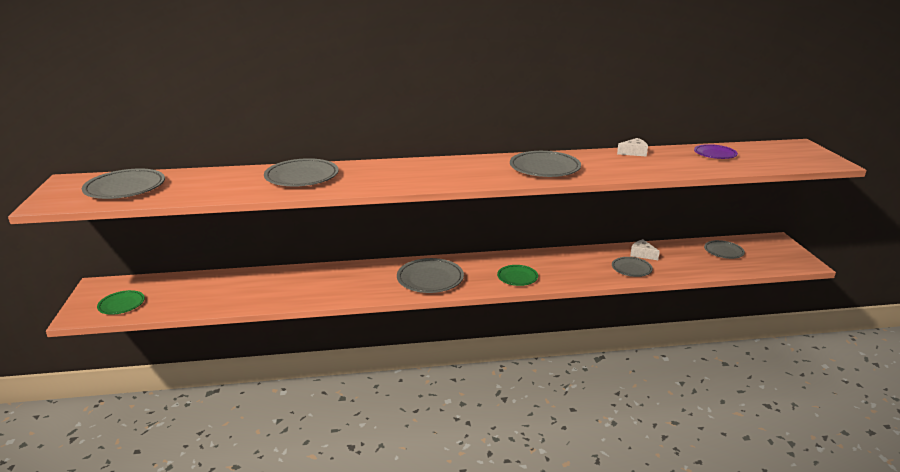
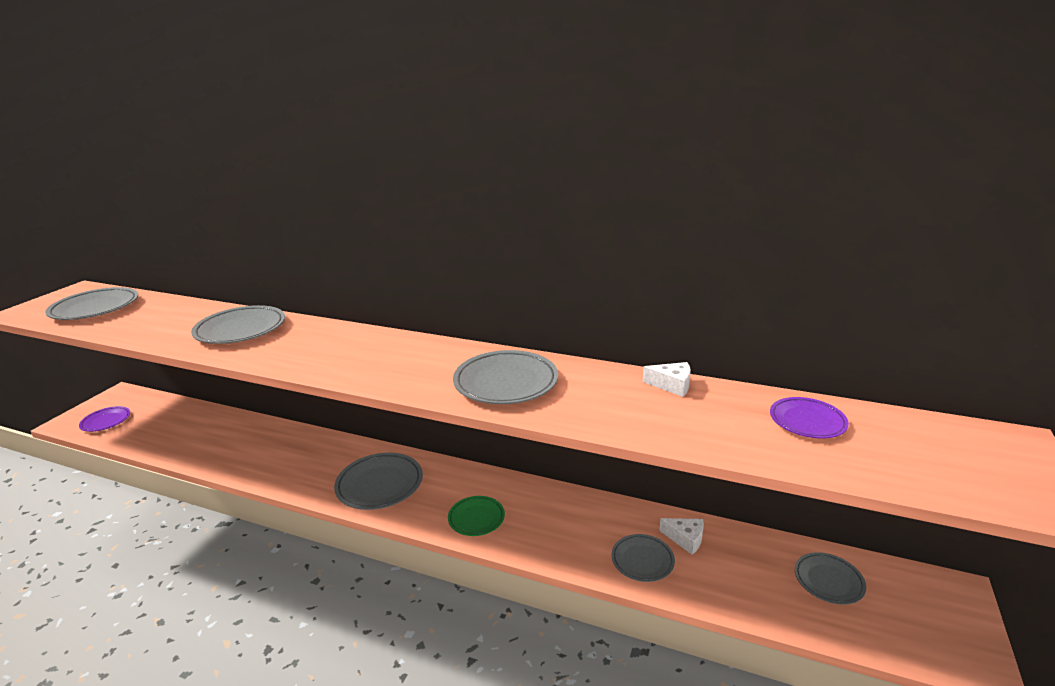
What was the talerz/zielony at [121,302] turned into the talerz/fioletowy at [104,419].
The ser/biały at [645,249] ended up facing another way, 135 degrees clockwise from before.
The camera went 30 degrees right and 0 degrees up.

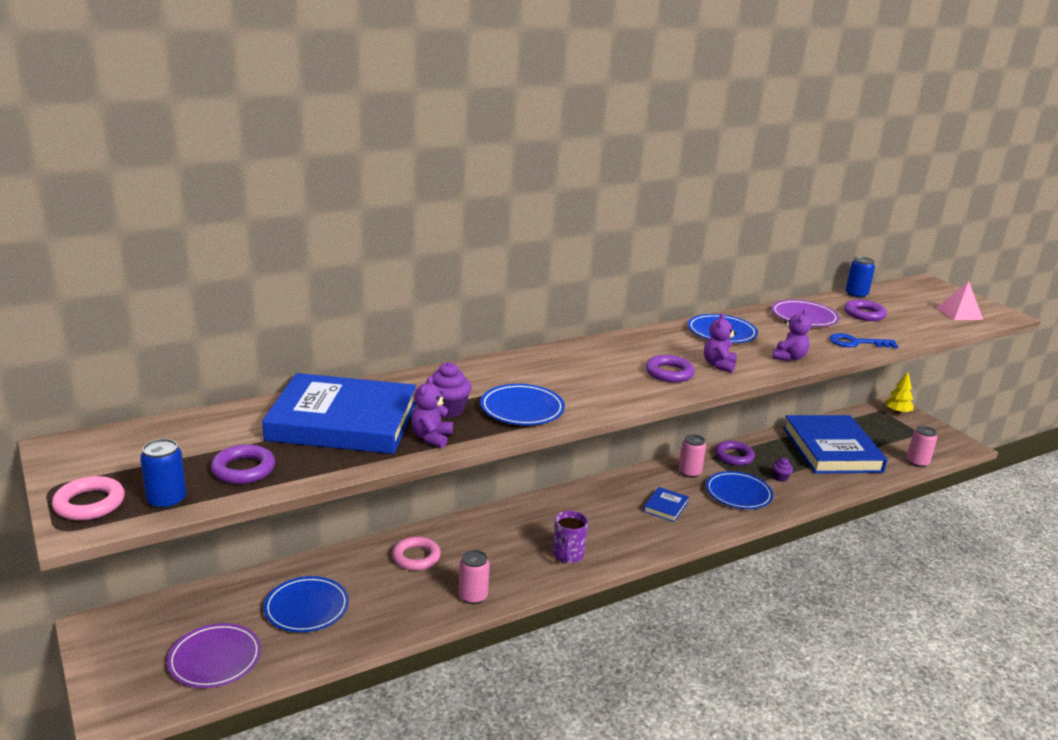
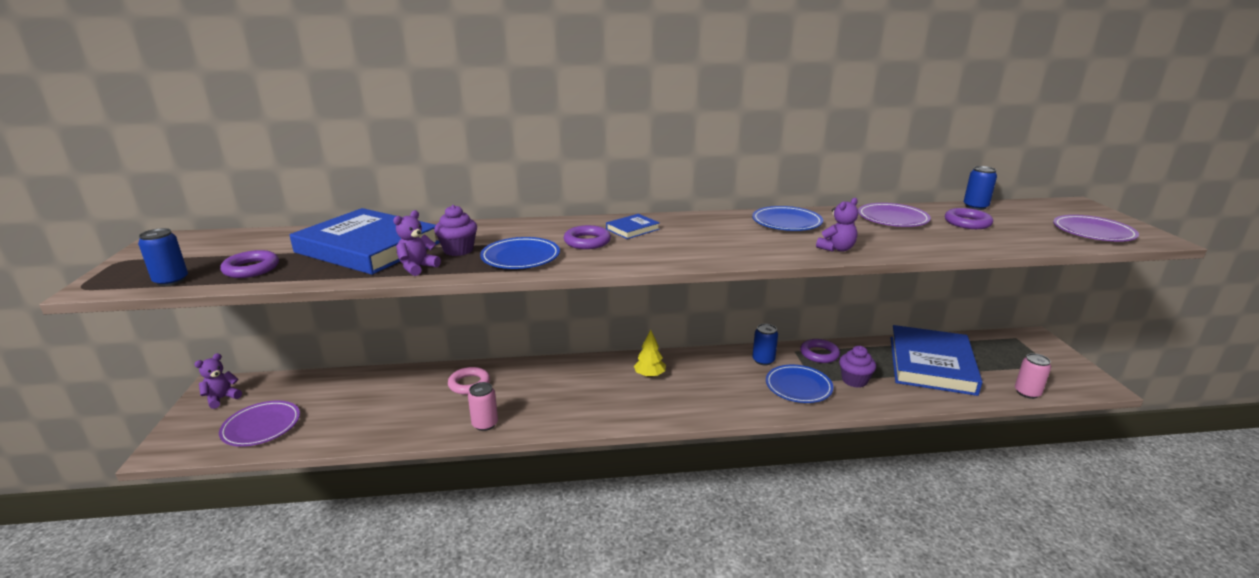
The second view lost the pierścień/różowy at [88,498].
The second view lost the talerz/niebieski at [306,604].
The second view lost the kubek/fioletowy at [570,537].
The książka/niebieski ended up elsewhere, having gone from [666,504] to [633,226].
The pierścień/fioletowy ended up elsewhere, having gone from [670,369] to [587,237].
What was the puszka/różowy at [692,456] turned into the puszka/niebieski at [765,344].
The miś/fioletowy ended up elsewhere, having gone from [720,343] to [218,381].
The size of the muffinka/fioletowy at [782,470] changed by a factor of 1.70.
The second view lost the klucz/niebieski at [863,340].
The drzewko/żółty ended up elsewhere, having gone from [899,393] to [650,353].
Where the piramida/różowy stood at [959,300], the talerz/fioletowy came to stand at [1096,228].
The camera went 25 degrees right and 0 degrees up.

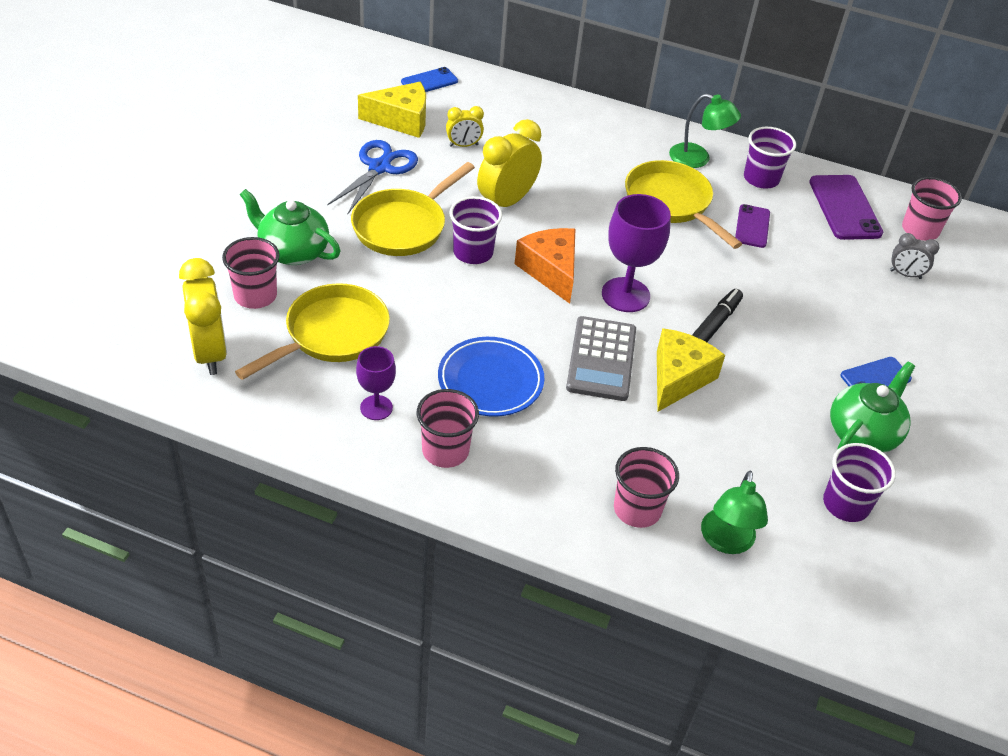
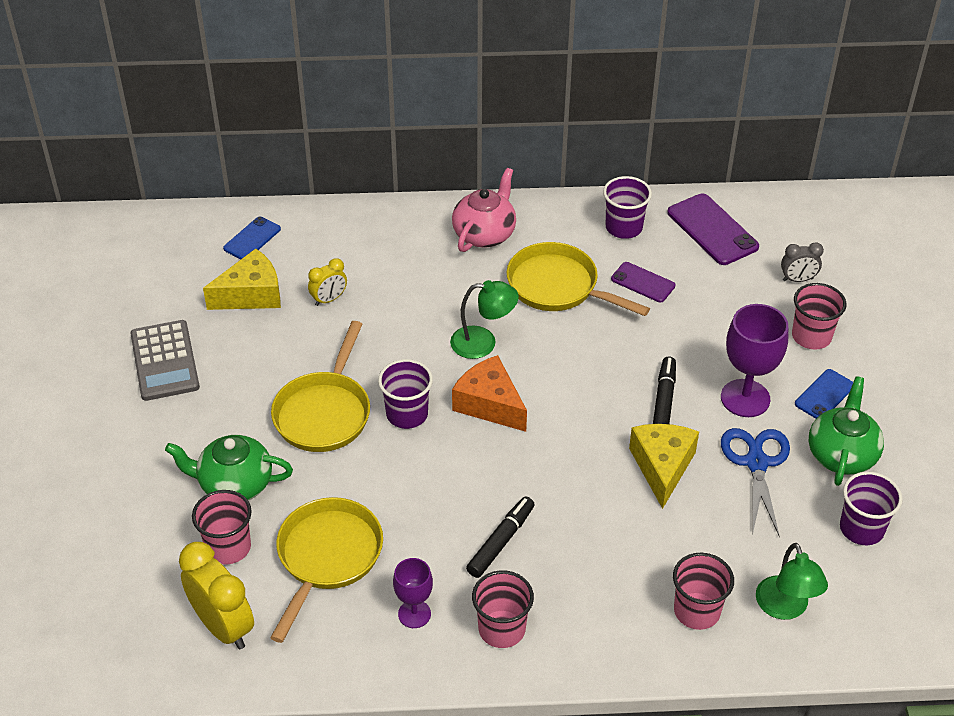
The nożyczki/niebieski ended up elsewhere, having gone from [372,177] to [755,482].
Where the talerz/niebieski stood at [491,377], the flamaster/czarny came to stand at [500,537].
The second view lost the budzik/żółty at [509,163].
The kalkulator/szary ended up elsewhere, having gone from [601,358] to [165,360].
The kielich/fioletowy ended up elsewhere, having gone from [636,253] to [754,360].
The lampka/zielony ended up elsewhere, having gone from [705,131] to [484,319].
The telefon/fioletowy at [752,226] ended up facing another way, 45 degrees counterclockwise from before.
The szklanka/różowy ended up elsewhere, having gone from [932,209] to [819,316].
The second view gained the imbryk/różowy at [484,210].
The camera went 20 degrees left and 0 degrees up.

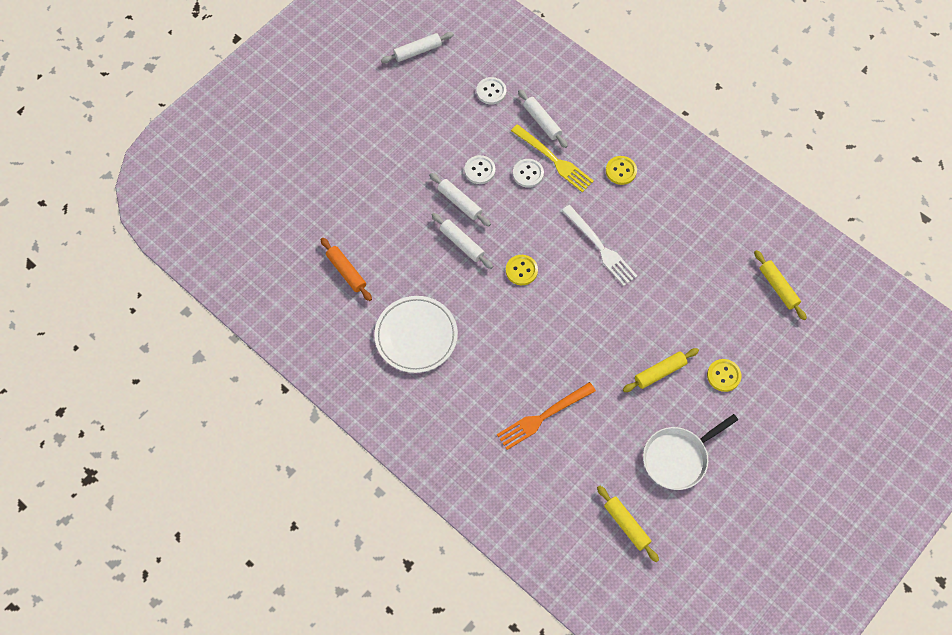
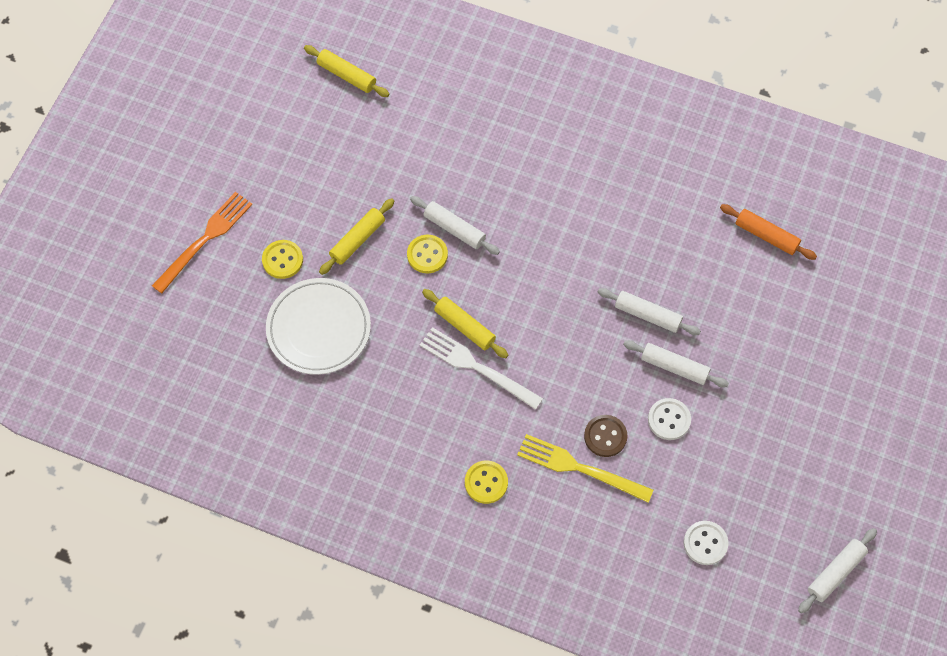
The talerz/biały ended up elsewhere, having gone from [416,334] to [318,326].
The widelec/pomarańczowy ended up elsewhere, having gone from [546,416] to [202,242].
The guzik/żółty ended up elsewhere, having gone from [522,270] to [427,254].
What was the guzik/biały at [528,173] turned into the guzik/brązowy at [606,436].
The wałek do ciasta/biały ended up elsewhere, having gone from [543,118] to [455,225].
The second view lost the patelnia/biały at [690,452].
The wałek do ciasta/żółty ended up elsewhere, having gone from [780,285] to [465,323].
The camera went 160 degrees right and 0 degrees up.

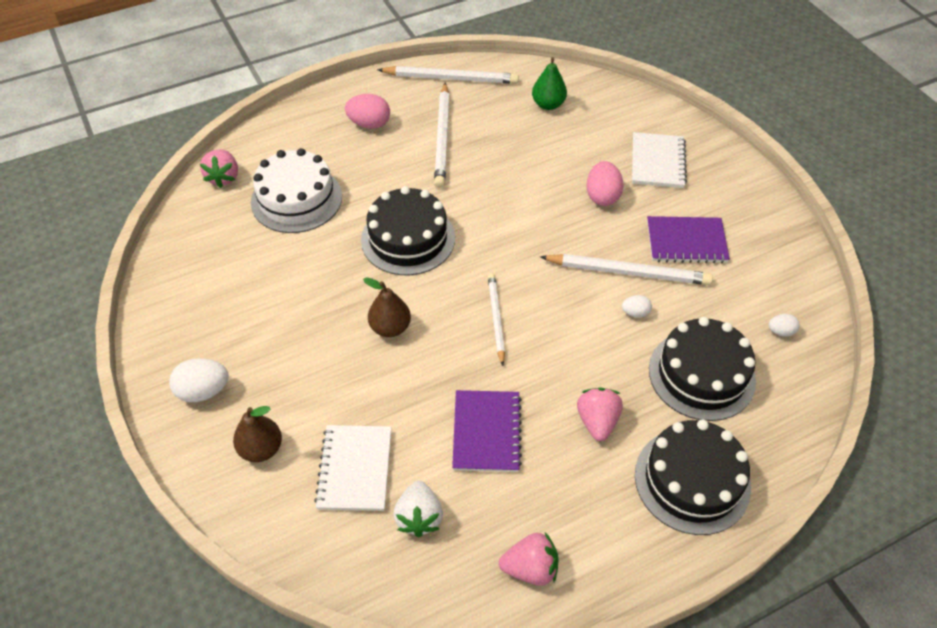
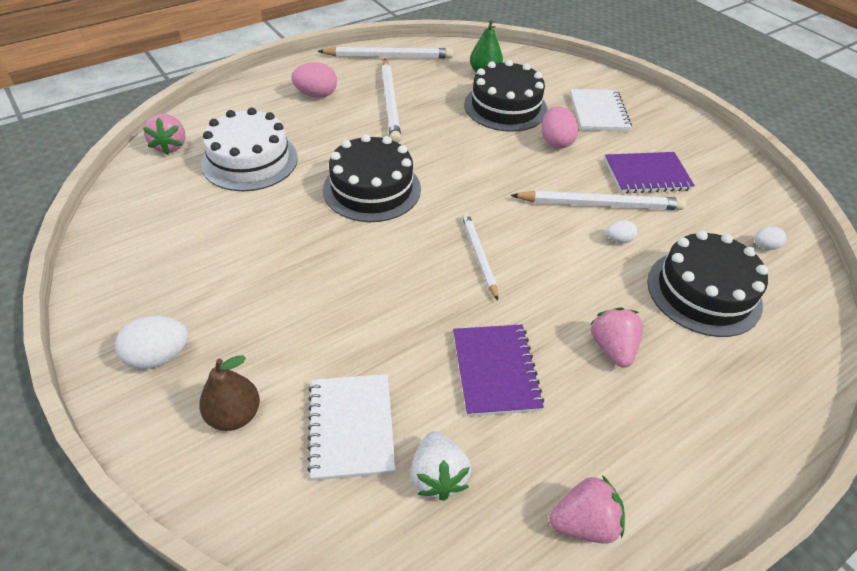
The second view lost the gruszka/brązowy at [387,307].
The tort/czarny ended up elsewhere, having gone from [693,477] to [506,96].
The camera went 10 degrees left and 5 degrees down.

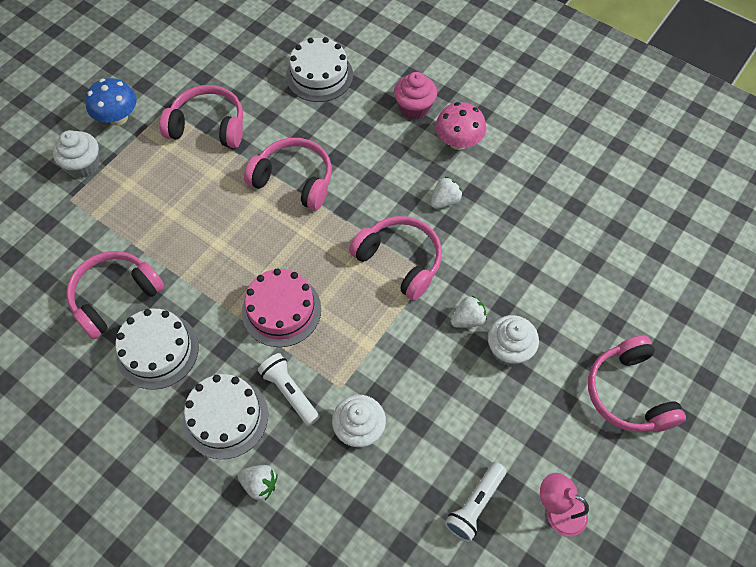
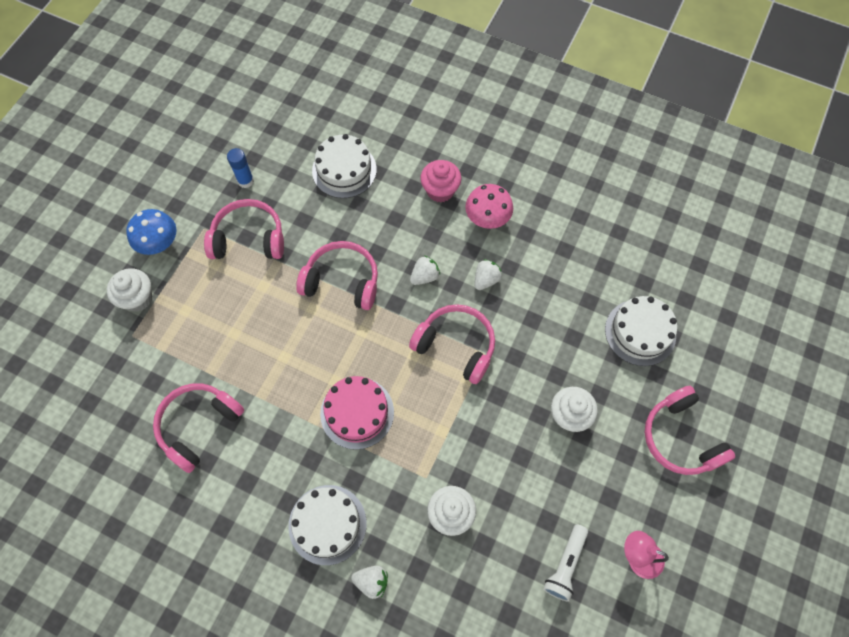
The tort/biały ended up elsewhere, having gone from [157,349] to [641,331].
The second view lost the latarka/biały at [289,389].
The truskawka/biały ended up elsewhere, having gone from [469,311] to [425,270].
The second view gained the klej w sztyfcie/niebieski at [240,168].
The camera went 10 degrees left and 5 degrees up.

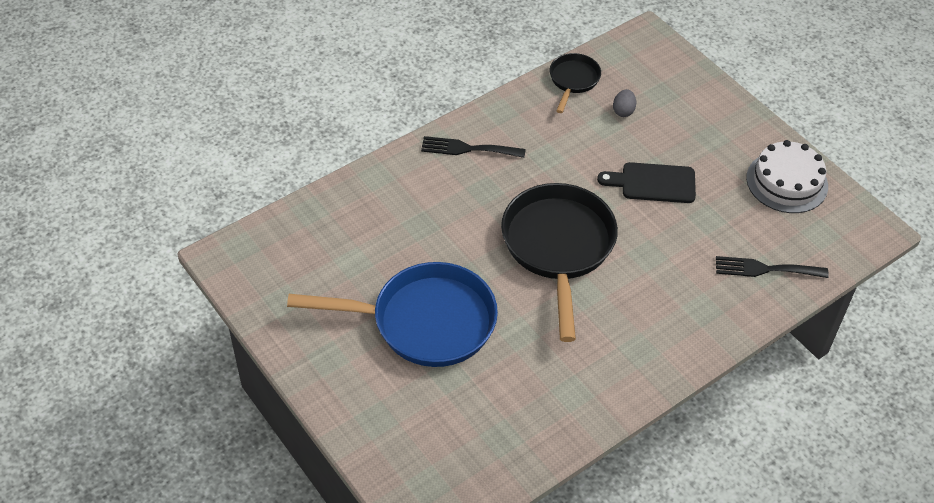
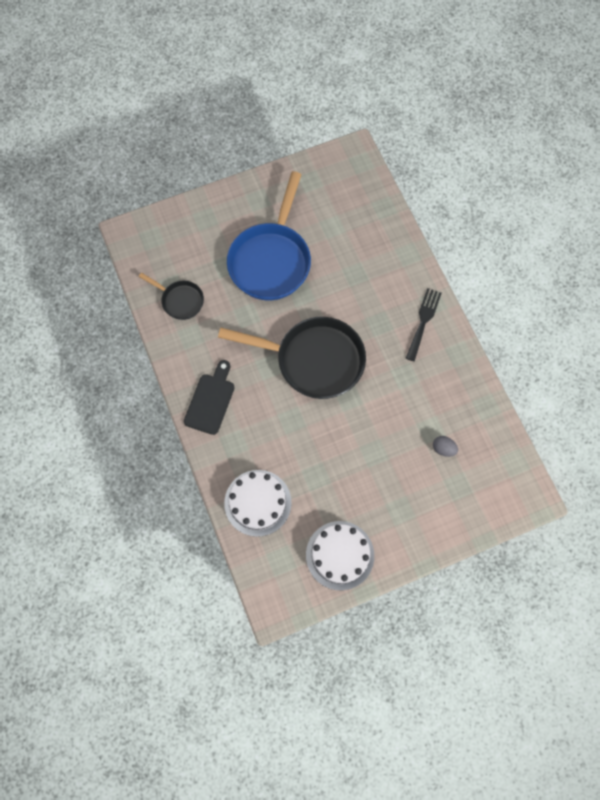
The patelnia/czarny ended up elsewhere, having gone from [575,83] to [171,296].
The deska do krojenia/czarny ended up elsewhere, having gone from [646,182] to [209,397].
Where the widelec/czarny stood at [772,267], the tort/biały came to stand at [257,503].
The camera went 105 degrees right and 20 degrees up.

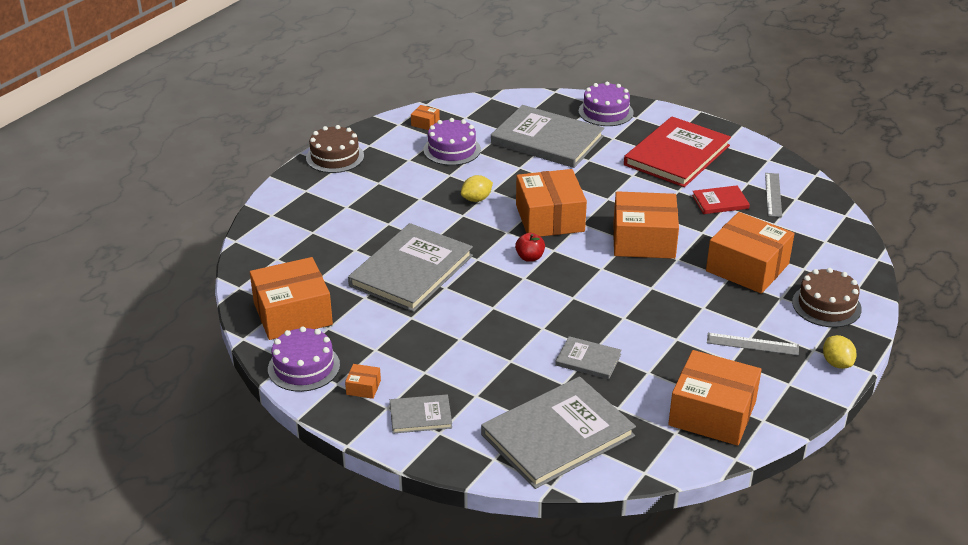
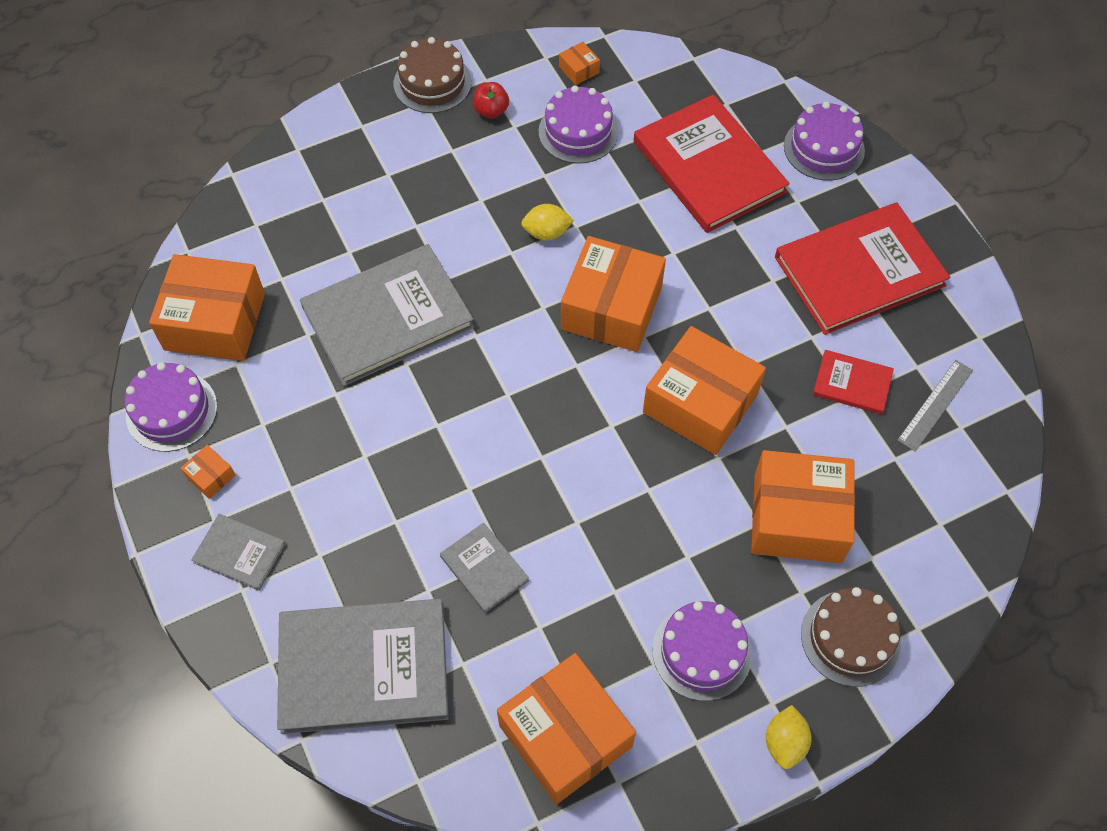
What was the książka/szary at [547,136] turned into the książka/czerwony at [712,163].
The jabłko/czerwony ended up elsewhere, having gone from [530,247] to [491,100].
The pudełko/pomarańczowy at [750,253] ended up facing another way, 60 degrees counterclockwise from before.
Where the linijka/szary stood at [753,344], the tort/fioletowy came to stand at [702,651].
The camera went 30 degrees right and 25 degrees up.

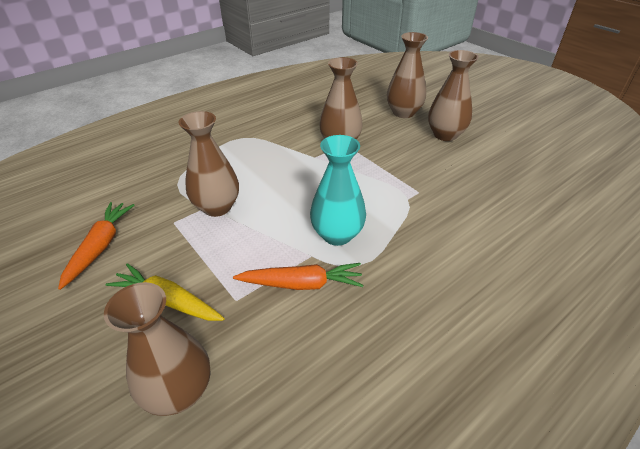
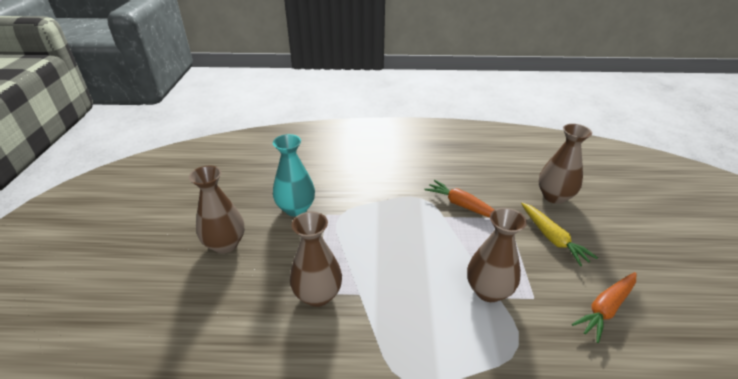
The wazon/turkusowy ended up elsewhere, having gone from [338,190] to [294,175].
The second view lost the wazon/brązowy at [407,75].
The camera went 140 degrees left and 5 degrees down.

